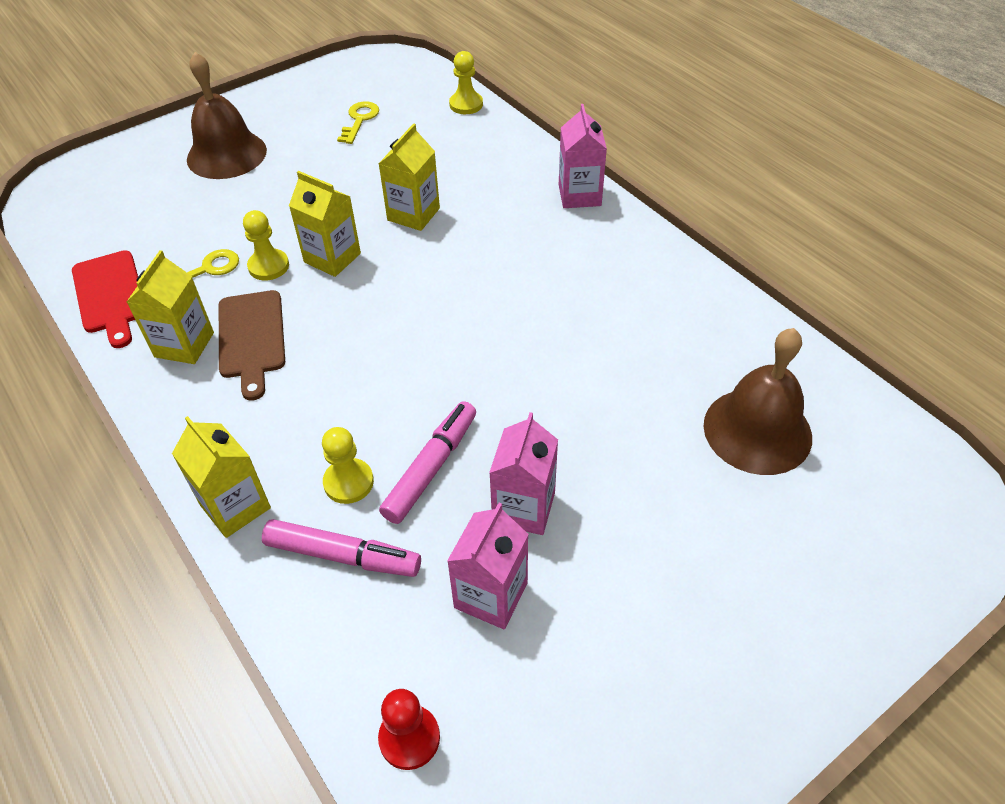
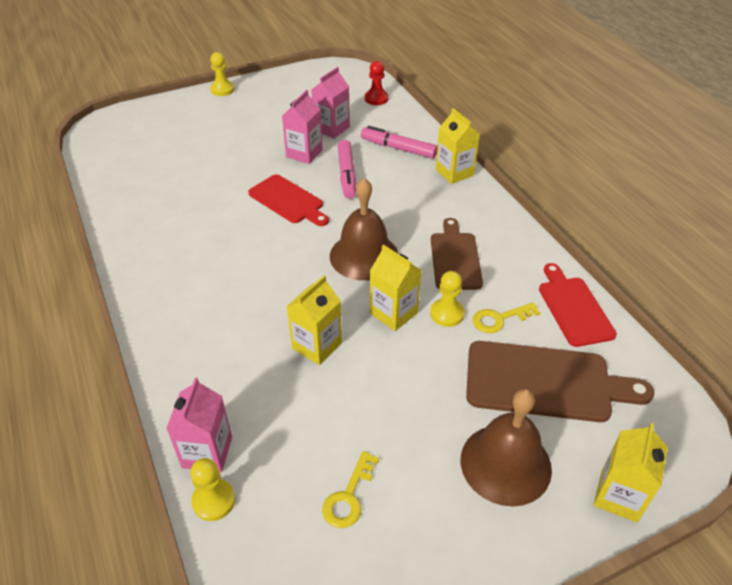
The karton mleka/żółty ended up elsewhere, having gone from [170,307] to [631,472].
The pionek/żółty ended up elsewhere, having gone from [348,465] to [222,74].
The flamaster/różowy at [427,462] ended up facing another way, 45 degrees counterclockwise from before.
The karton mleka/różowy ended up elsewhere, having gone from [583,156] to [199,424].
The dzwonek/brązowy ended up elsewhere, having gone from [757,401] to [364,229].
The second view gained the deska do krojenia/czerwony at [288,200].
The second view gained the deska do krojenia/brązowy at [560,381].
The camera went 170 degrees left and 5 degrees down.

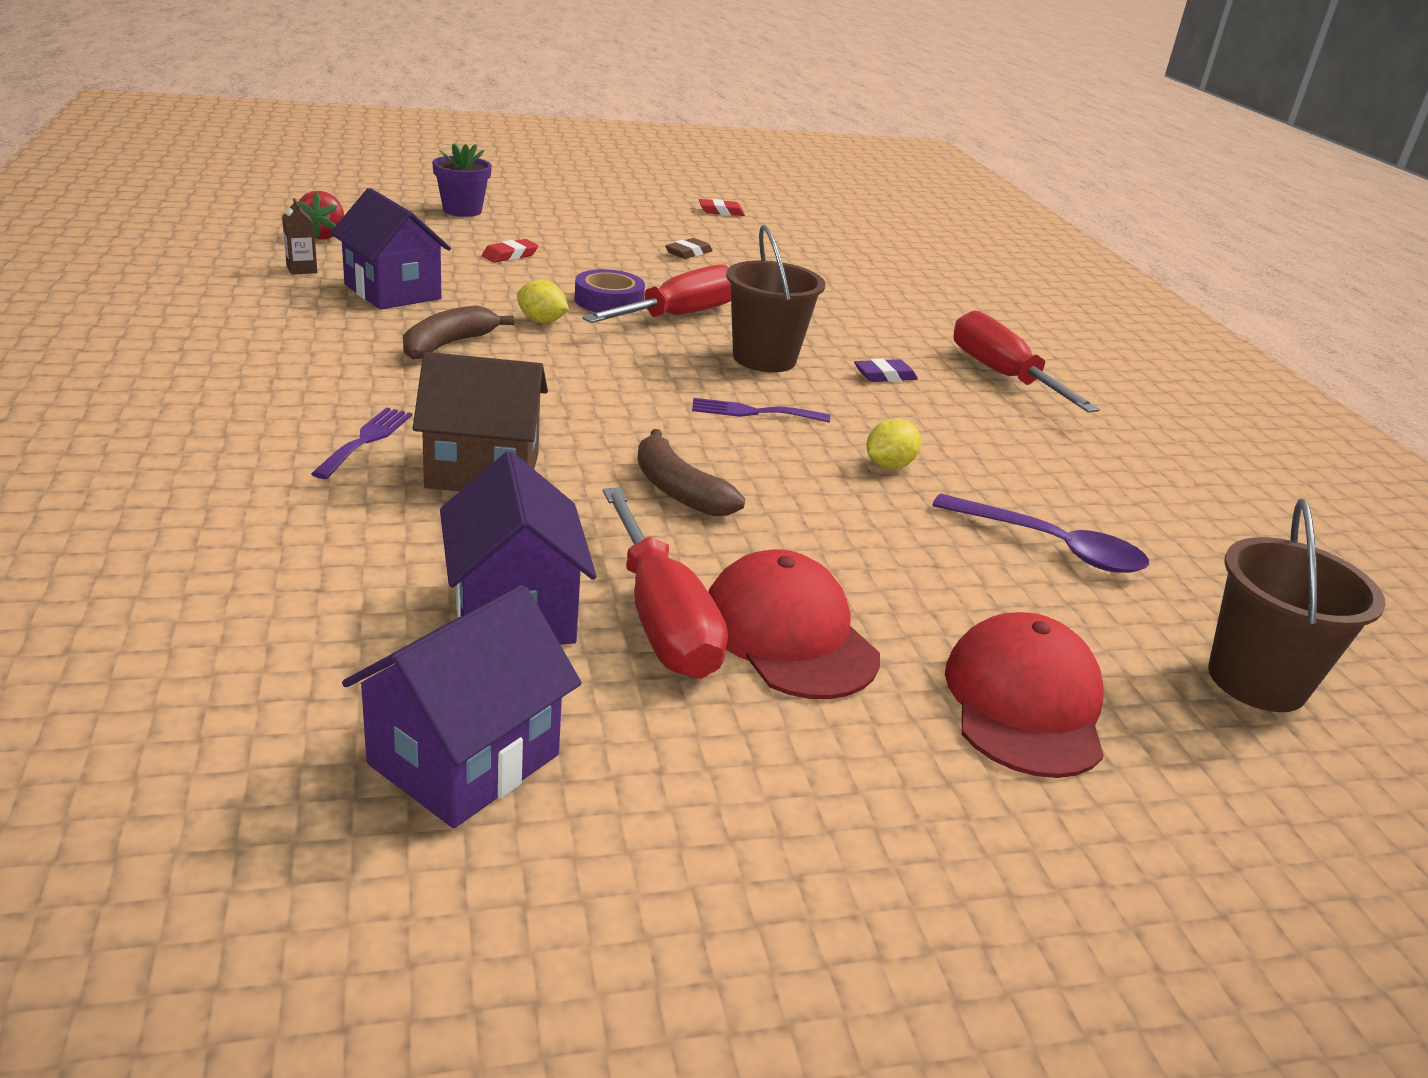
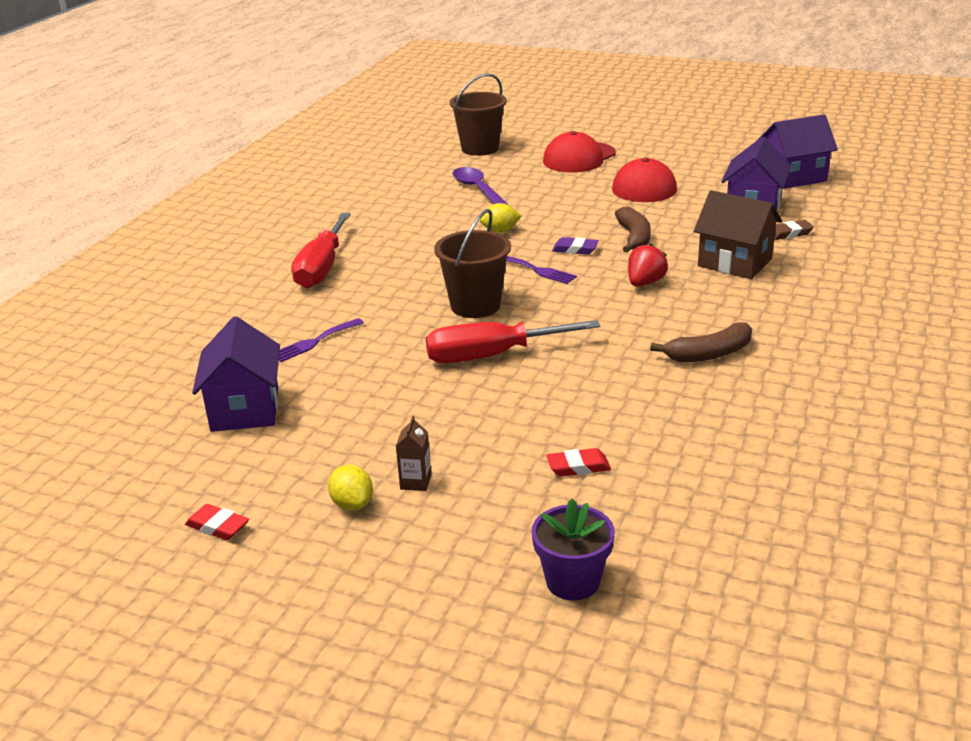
The karton mleka/brązowy ended up elsewhere, having gone from [299,236] to [413,453].
The truskawka/czerwony ended up elsewhere, having gone from [321,215] to [648,265].
The widelec/fioletowy ended up elsewhere, having gone from [361,443] to [321,340].
The domek/fioletowy ended up elsewhere, having gone from [391,249] to [236,374].
The cytryna/żółty ended up elsewhere, having gone from [543,301] to [350,488].
The second view lost the taśma klejąca/fioletowy at [610,291].
The second view lost the śrubokręt/czerwony at [665,583].
The gumka do mazania/brązowy ended up elsewhere, having gone from [689,248] to [794,230].
The gumka do mazania/fioletowy ended up elsewhere, having gone from [886,370] to [575,246].
The camera went 140 degrees left and 0 degrees up.

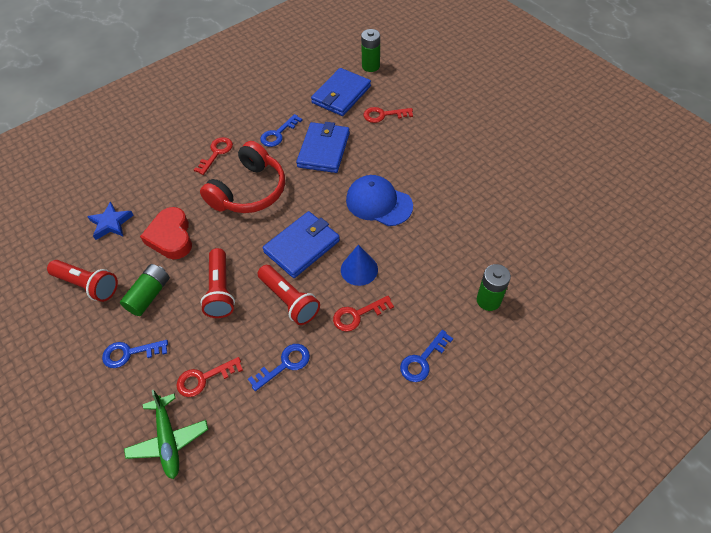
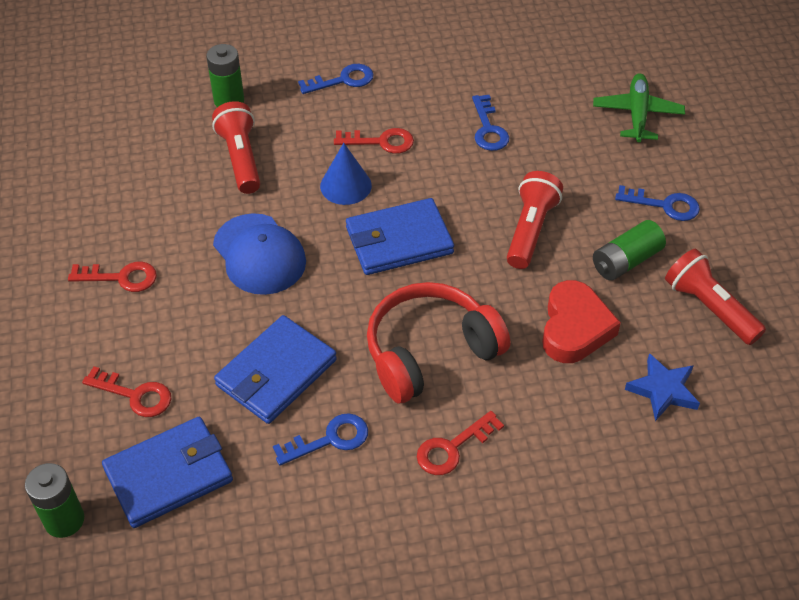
The klucz/czerwony ended up elsewhere, having gone from [210,377] to [112,277].
The klucz/niebieski at [279,367] ended up facing another way, 90 degrees counterclockwise from before.
The latarka/czerwony ended up elsewhere, having gone from [289,295] to [236,147].
The camera went 155 degrees left and 5 degrees down.

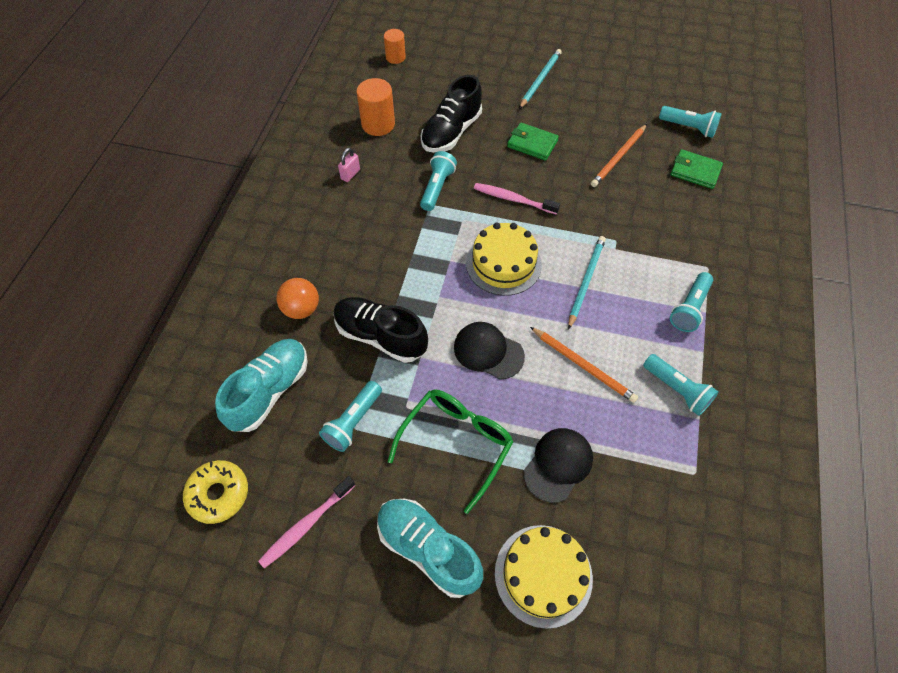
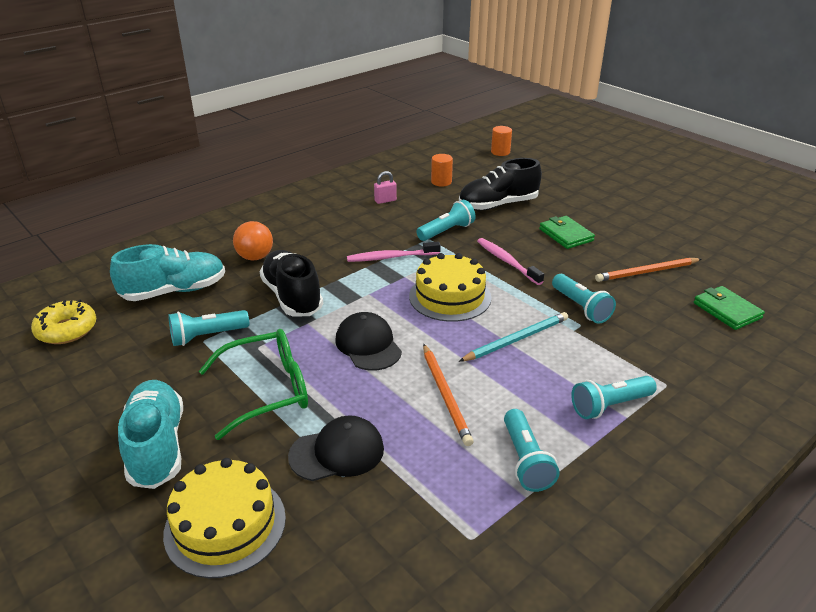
The szczoteczka do zębów/różowy ended up elsewhere, having gone from [307,522] to [394,252].
The size of the walec/pomarańczowy at [375,107] changed by a factor of 0.64.
The second view lost the ołówek/turkusowy at [540,79].
The latarka/turkusowy ended up elsewhere, having gone from [690,122] to [584,299].
The camera went 35 degrees right and 25 degrees down.

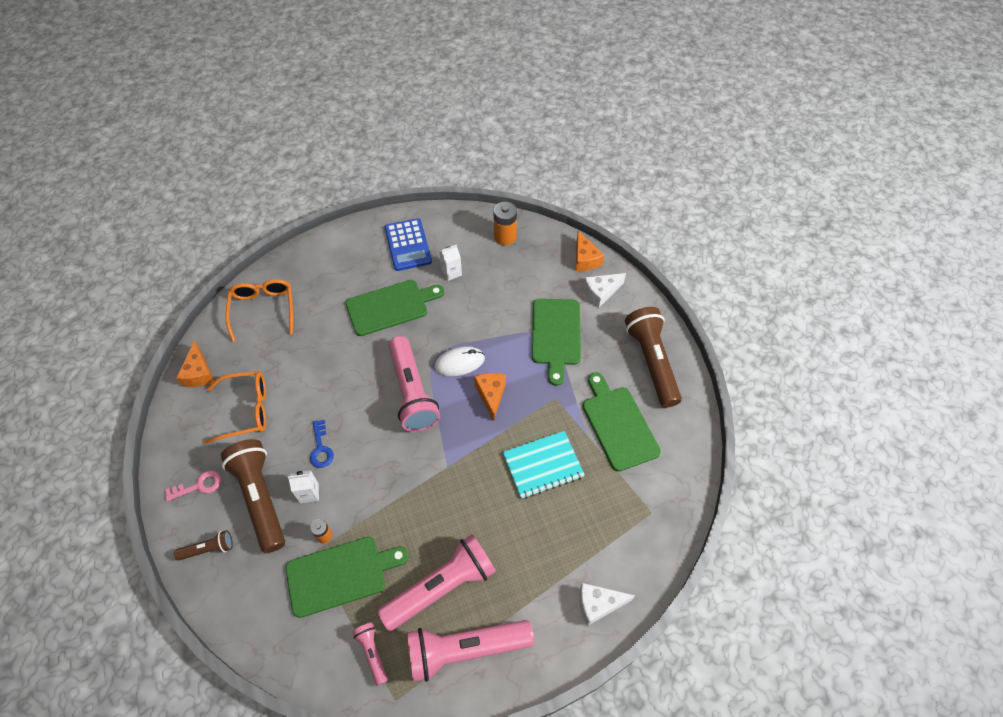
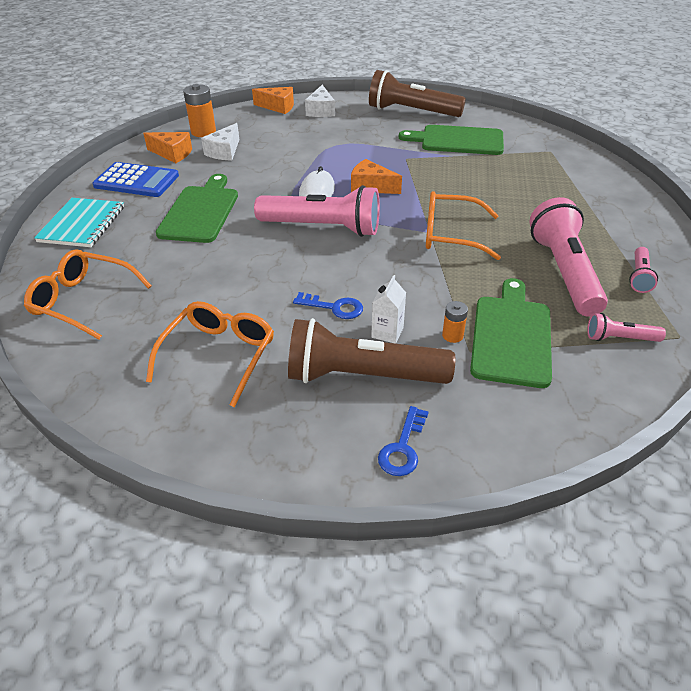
The second view lost the klucz/różowy at [193,486].
Where the latarka/brązowy stood at [203,545], the klucz/niebieski came to stand at [403,441].
The ser/pomarańczowy ended up elsewhere, having gone from [195,364] to [167,147].
The size of the latarka/różowy at [470,651] changed by a factor of 0.47.
The second view lost the karton mleka/biały at [450,262].
The zeszyt/turkusowy ended up elsewhere, having gone from [544,465] to [79,222].
The second view lost the deska do krojenia/zielony at [556,342].
The ser/biały ended up elsewhere, having gone from [607,604] to [220,142].
The second view gained the okulary/pomarańczowy at [463,225].
The camera went 60 degrees left and 15 degrees down.

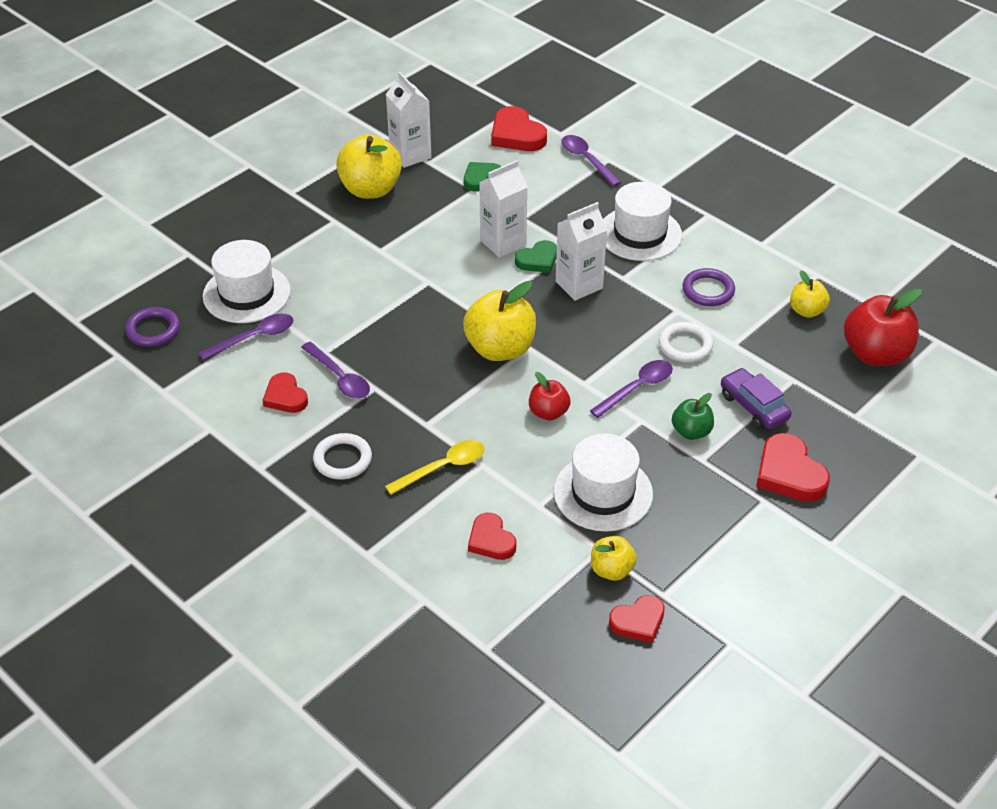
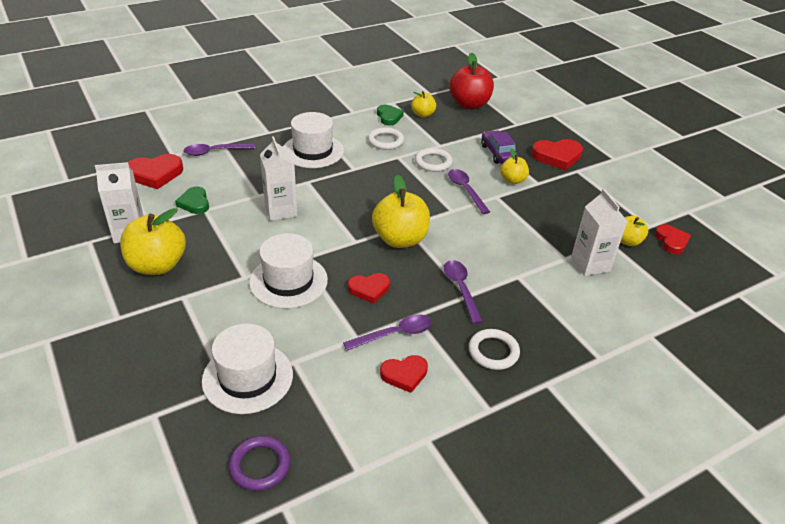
The łyżka/fioletowy ended up elsewhere, having gone from [246,337] to [463,292].
The second view lost the łyżka/żółty at [435,467].
The serce/czerwony ended up elsewhere, having gone from [492,536] to [369,288].
The serce/zielony ended up elsewhere, having gone from [536,256] to [390,115].
The second view lost the jabłko/czerwony at [549,396].
The kapelusz/biały ended up elsewhere, having gone from [603,483] to [288,271].
The karton mleka/biały ended up elsewhere, having gone from [581,251] to [599,232].
What was the jabłko/zielony at [693,416] turned into the jabłko/żółty at [514,166].
What was the pierścień/fioletowy at [708,287] turned into the pierścień/biały at [386,138].
The samochód/fioletowy at [756,398] ended up facing another way, 90 degrees clockwise from before.
The camera went 75 degrees left and 5 degrees down.

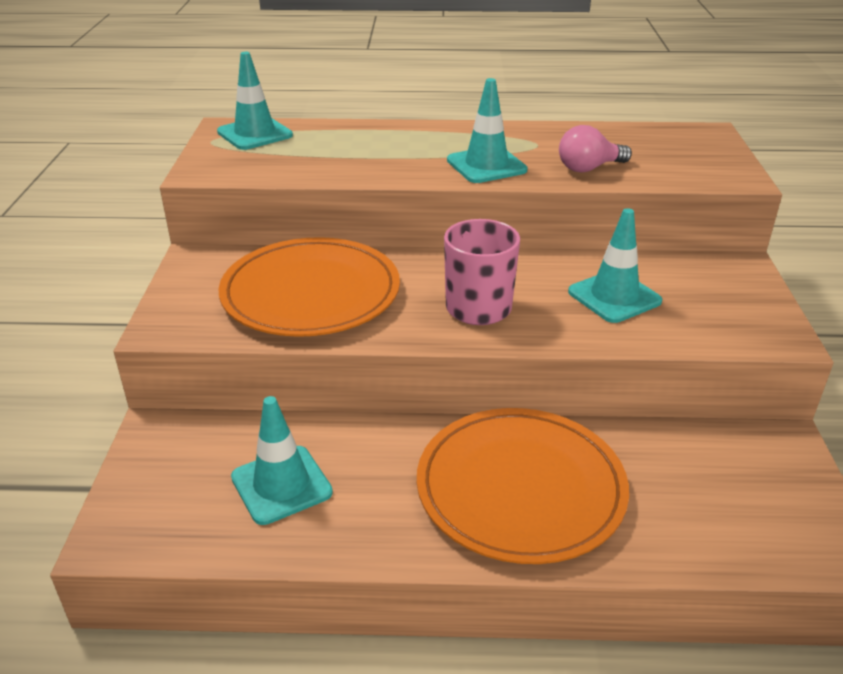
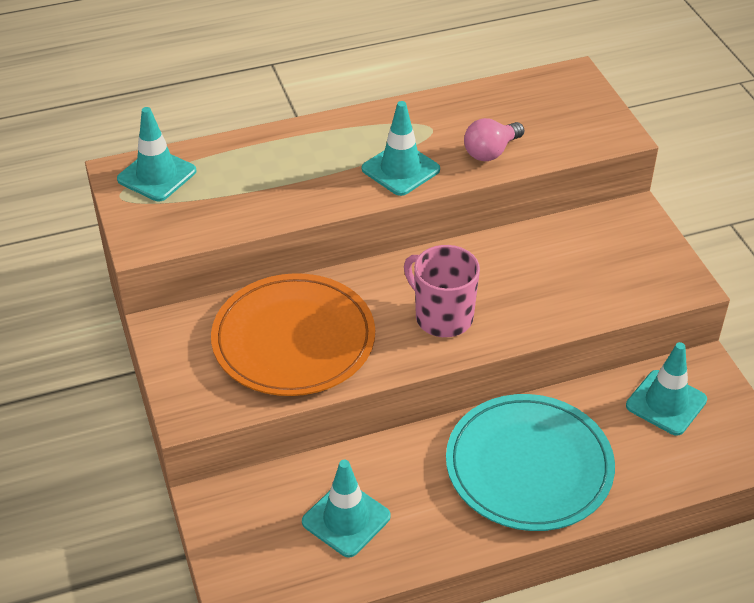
What was the talerz/pomarańczowy at [523,486] turned into the talerz/turkusowy at [530,462].
The pachołek/turkusowy ended up elsewhere, having gone from [615,265] to [666,389].
The camera went 20 degrees left and 10 degrees up.

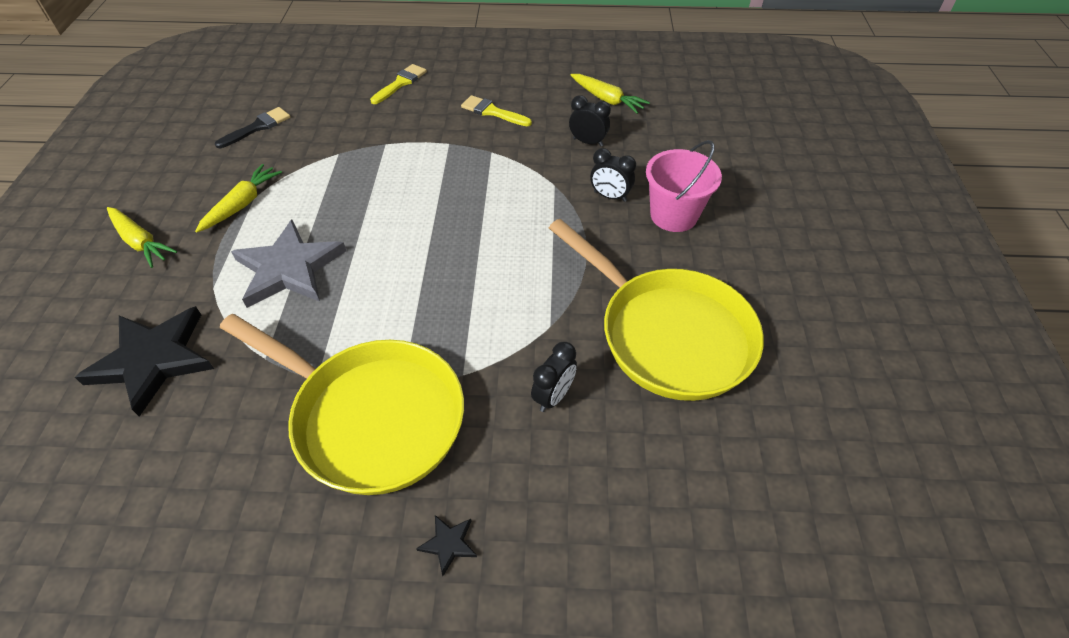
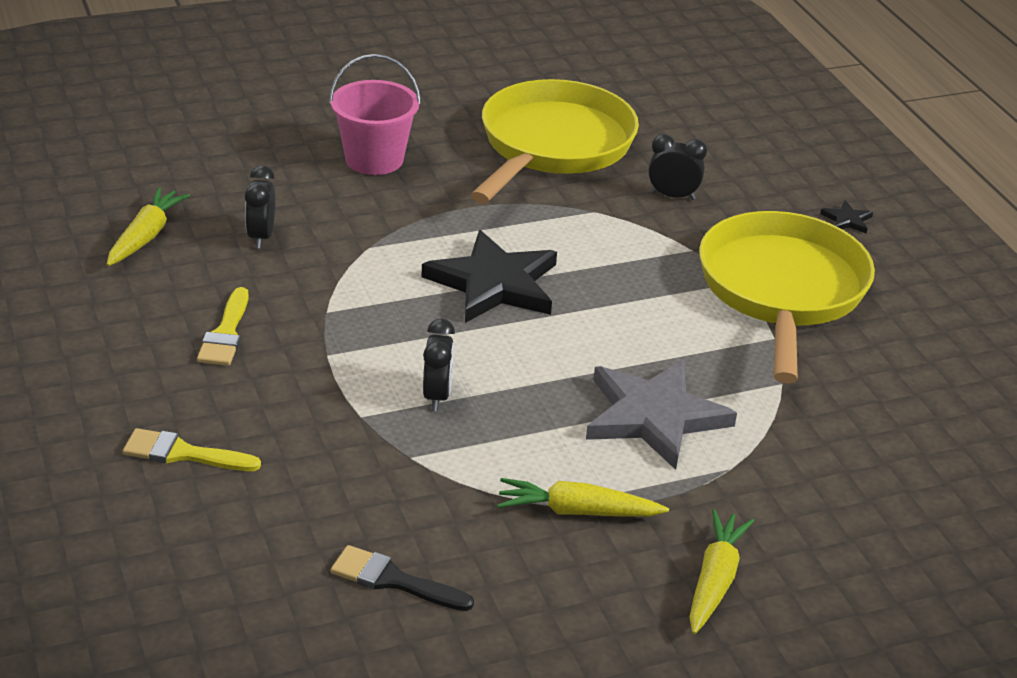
The gwiazda/czarny ended up elsewhere, having gone from [144,361] to [489,276].
The budzik/czarny ended up elsewhere, having gone from [613,175] to [439,365].
The camera went 115 degrees left and 15 degrees down.

